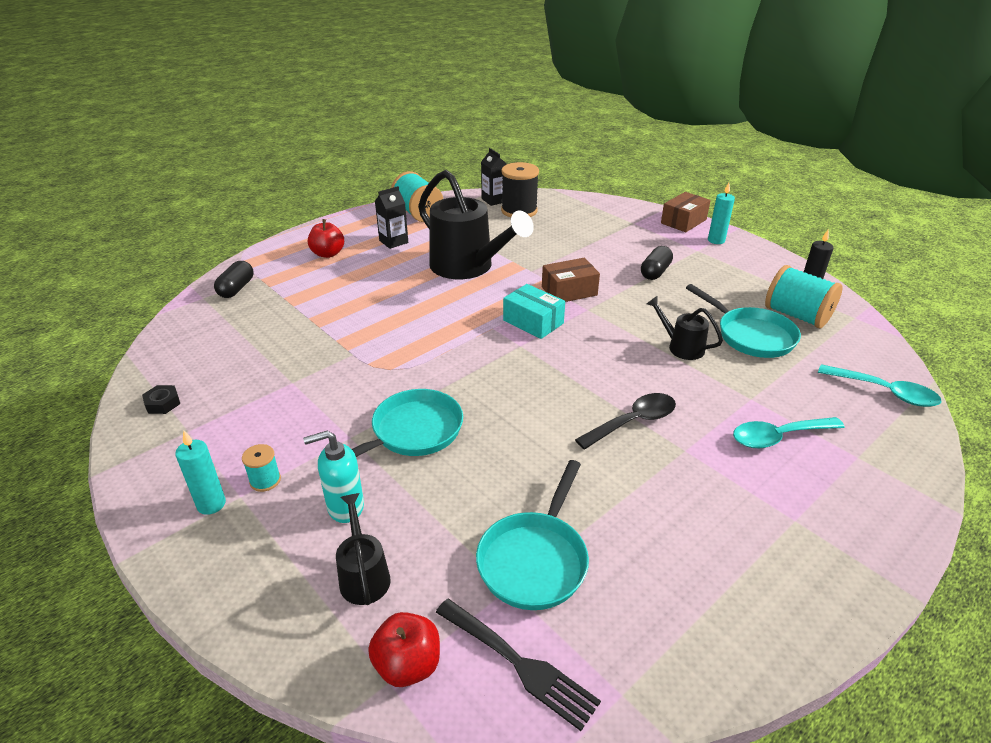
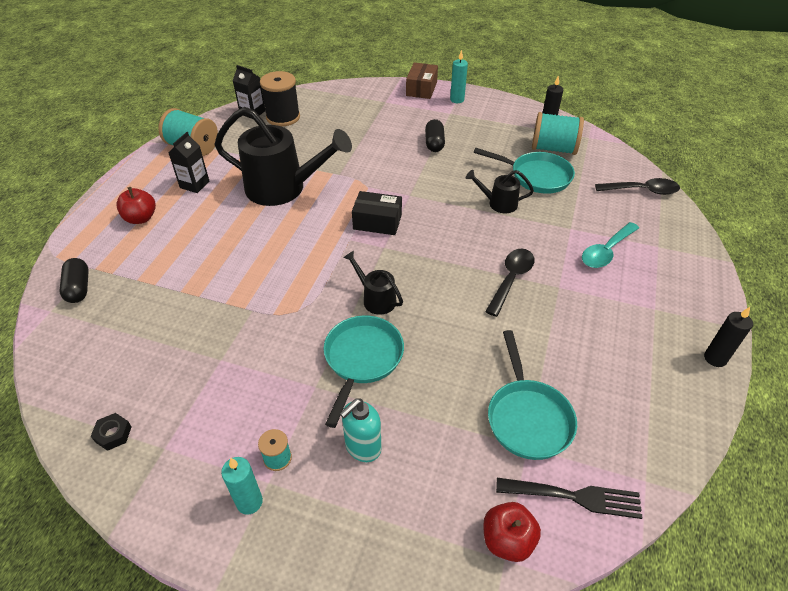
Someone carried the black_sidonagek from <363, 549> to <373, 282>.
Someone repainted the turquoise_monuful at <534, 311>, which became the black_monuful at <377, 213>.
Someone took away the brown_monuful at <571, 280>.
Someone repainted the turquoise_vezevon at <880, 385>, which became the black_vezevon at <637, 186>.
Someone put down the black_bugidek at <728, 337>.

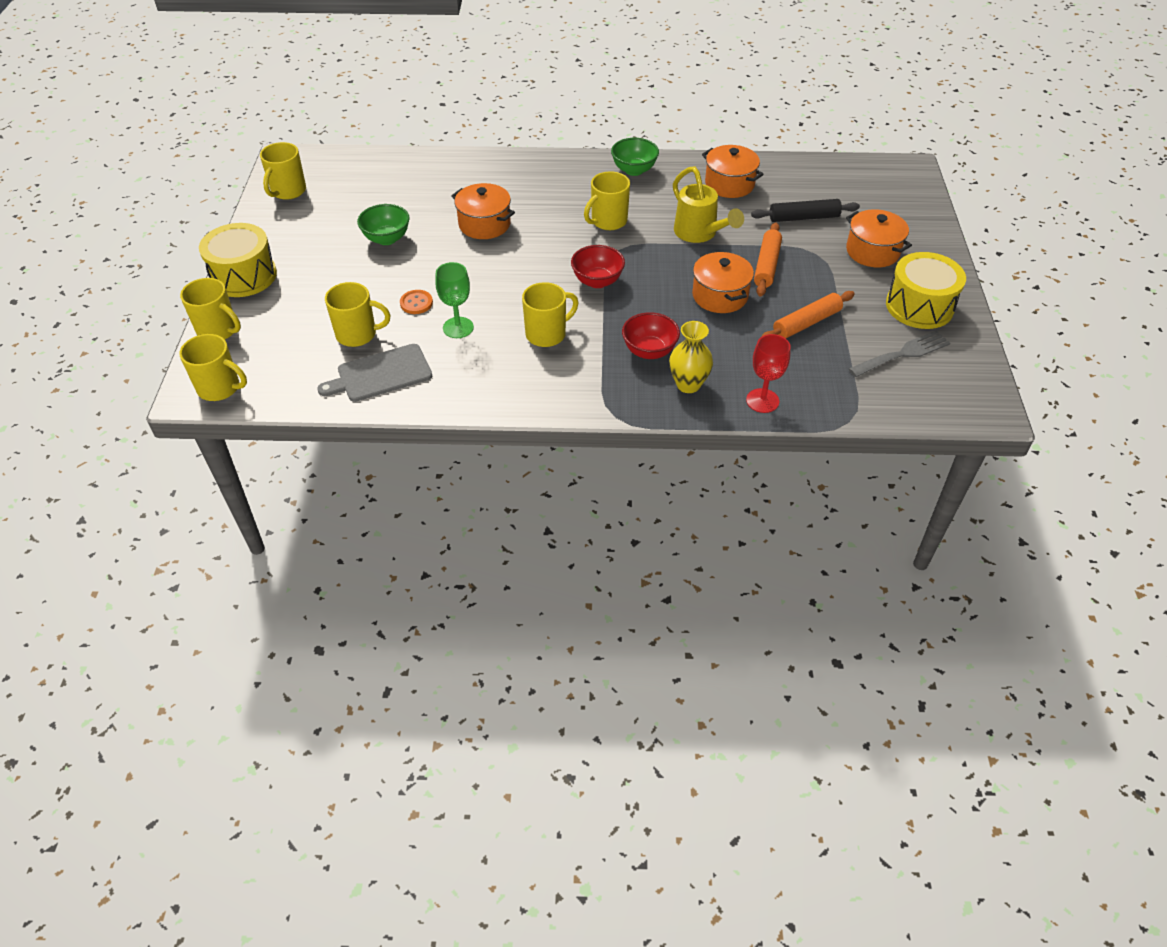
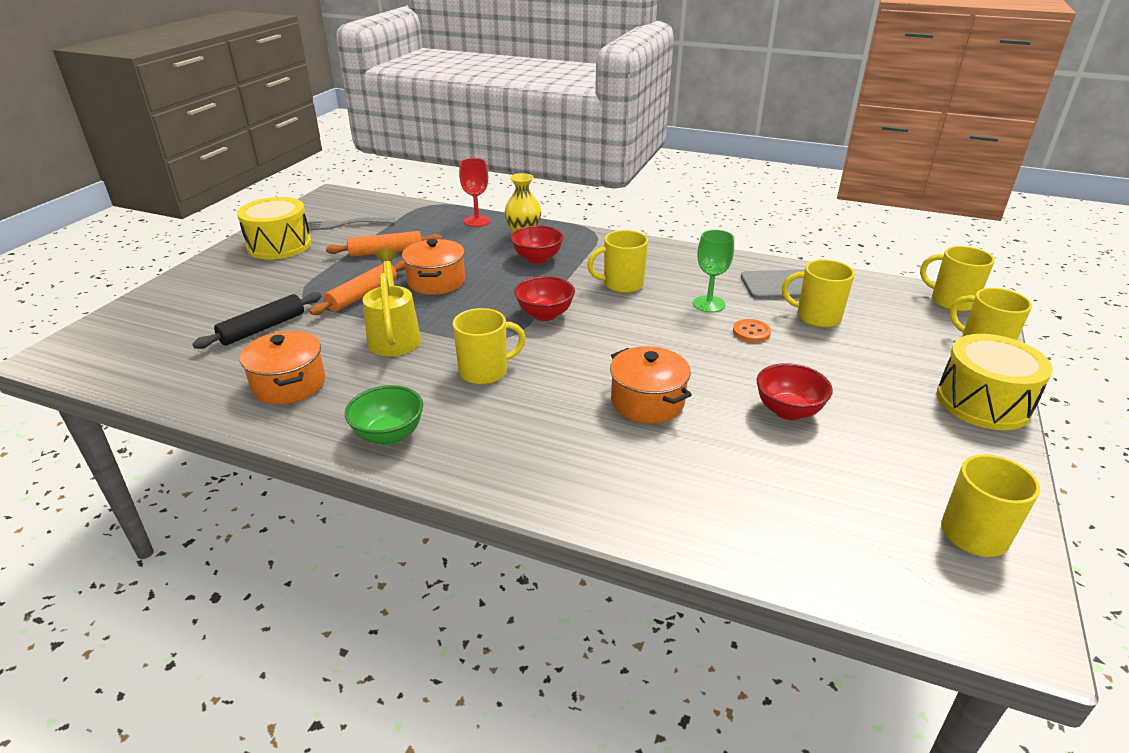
Someone repainted the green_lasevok at <383, 224>, which became the red_lasevok at <795, 391>.
Someone rotated the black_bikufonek at <805, 210> by 60 degrees counterclockwise.
Someone took away the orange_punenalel at <879, 238>.

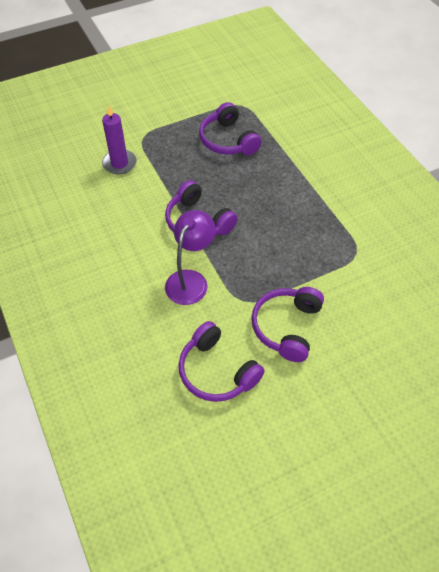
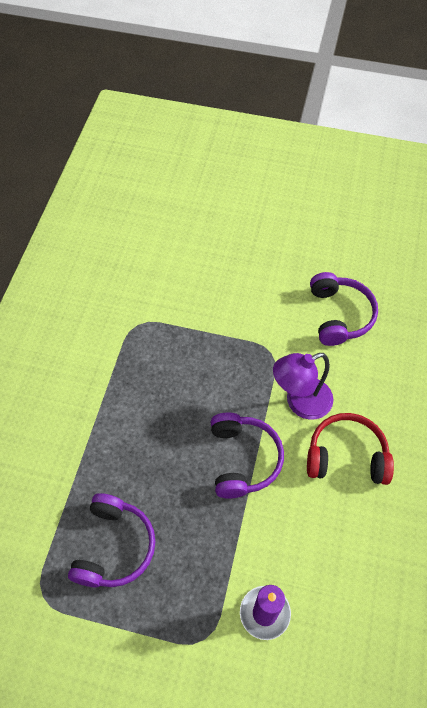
Someone took away the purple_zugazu at <287, 324>.
Someone put down the red_zugazu at <350, 449>.

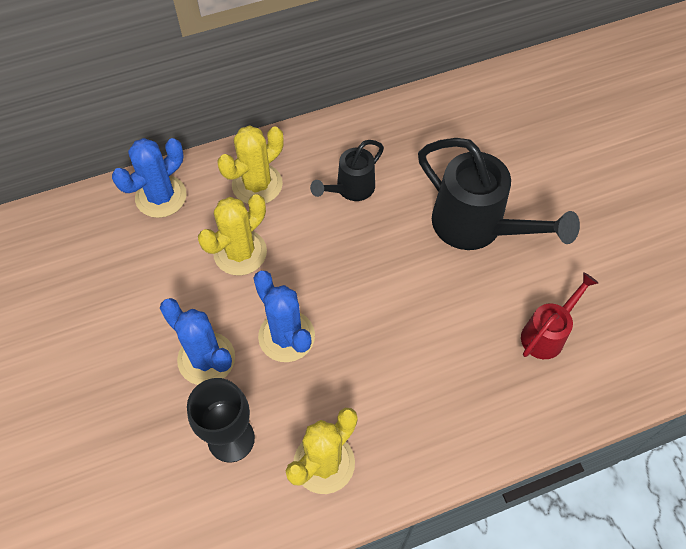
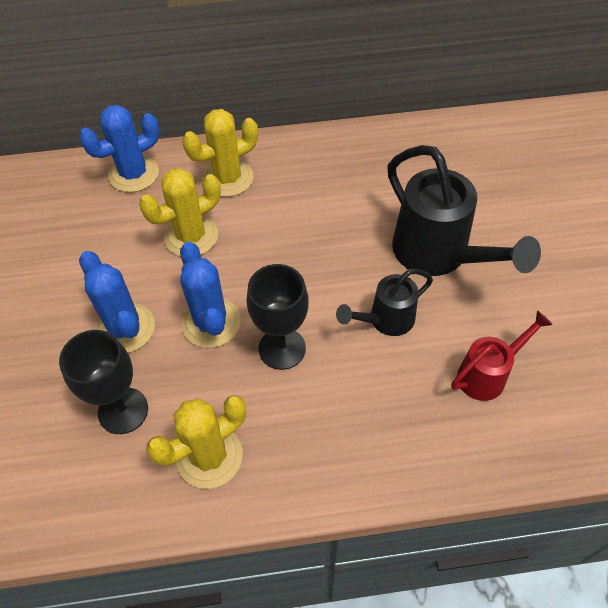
Someone carried the black_sidonagek from <347, 170> to <384, 302>.
Someone put down the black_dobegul at <278, 317>.

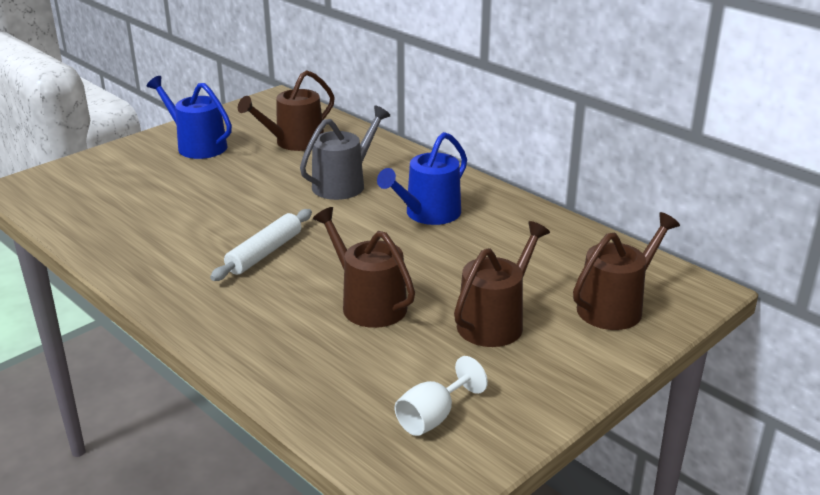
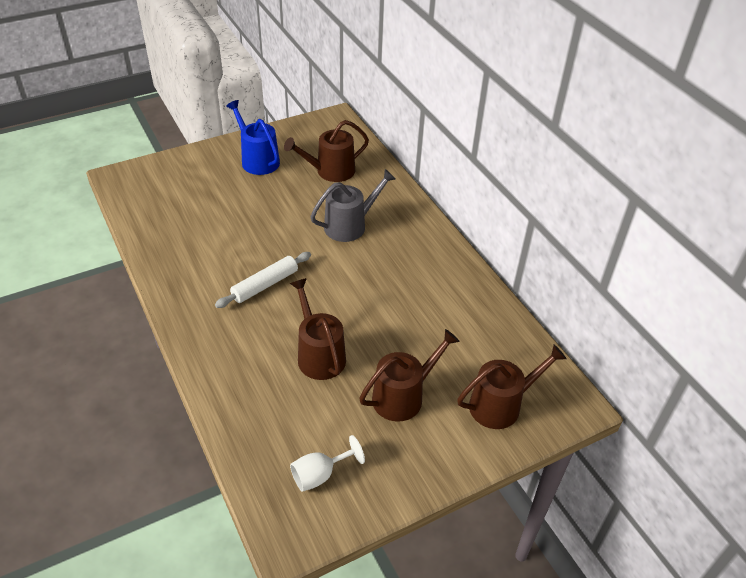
Someone took away the blue_sidonagek at <422, 178>.

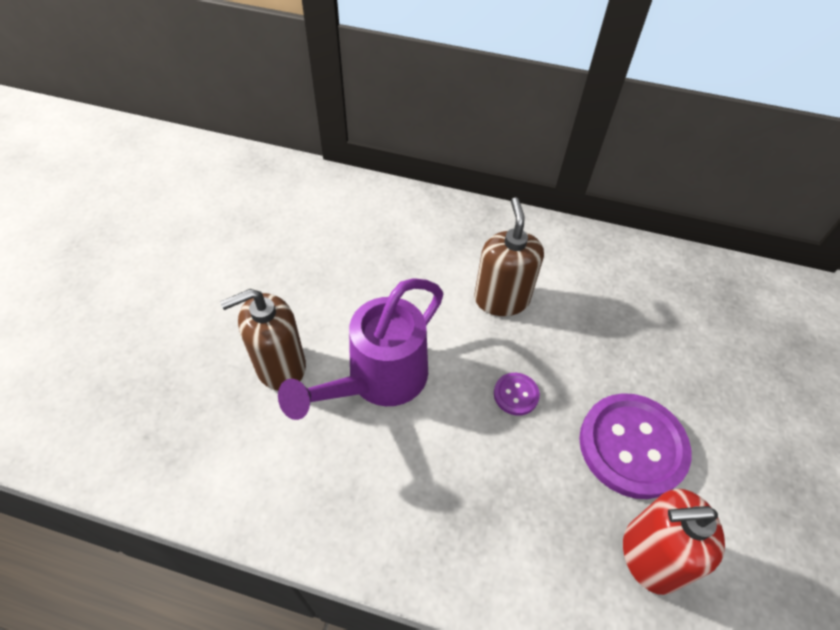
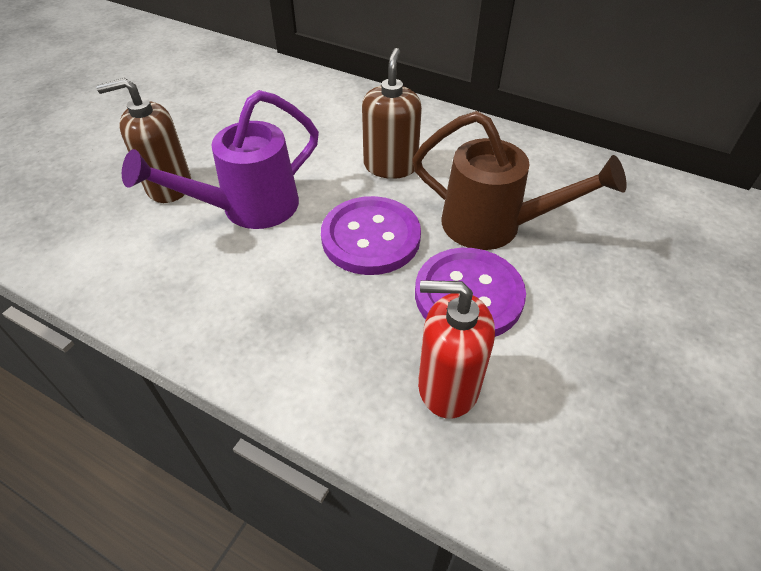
Someone scaled the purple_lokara at <517, 394> by 2.23.
Someone put down the brown_sidonagek at <519, 180>.

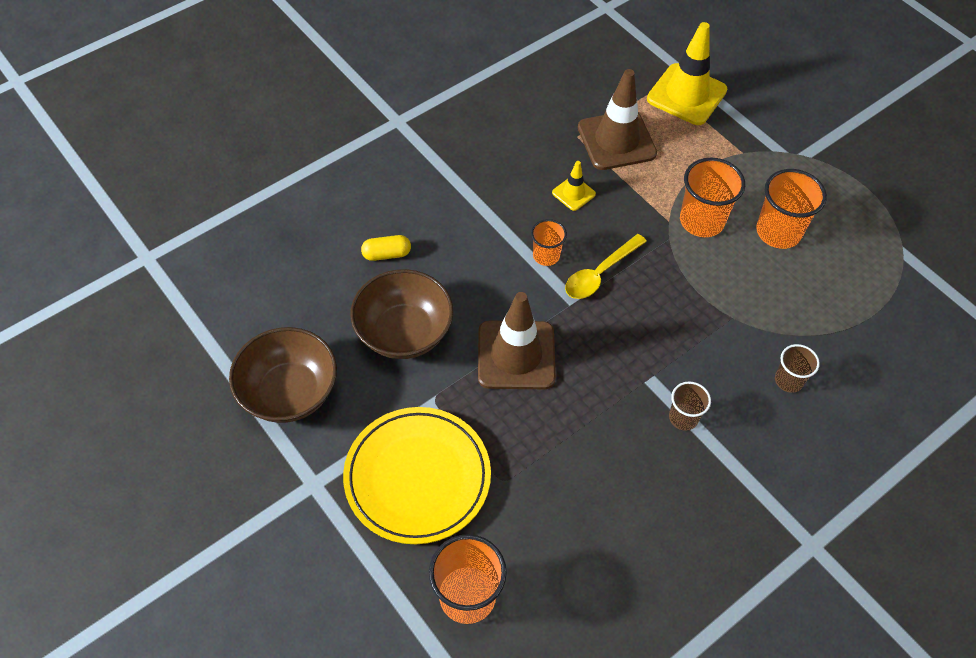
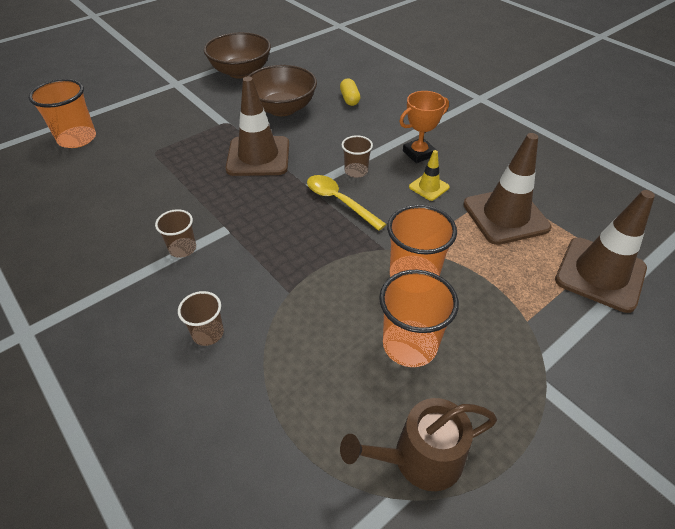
Someone took away the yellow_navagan at <417, 475>.
Someone repainted the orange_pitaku at <549, 242>, which became the brown_pitaku at <357, 156>.
Someone repainted the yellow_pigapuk at <687, 73>, which became the brown_pigapuk at <605, 251>.
Someone put down the brown_sidonagek at <418, 444>.
Someone put down the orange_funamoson at <424, 127>.

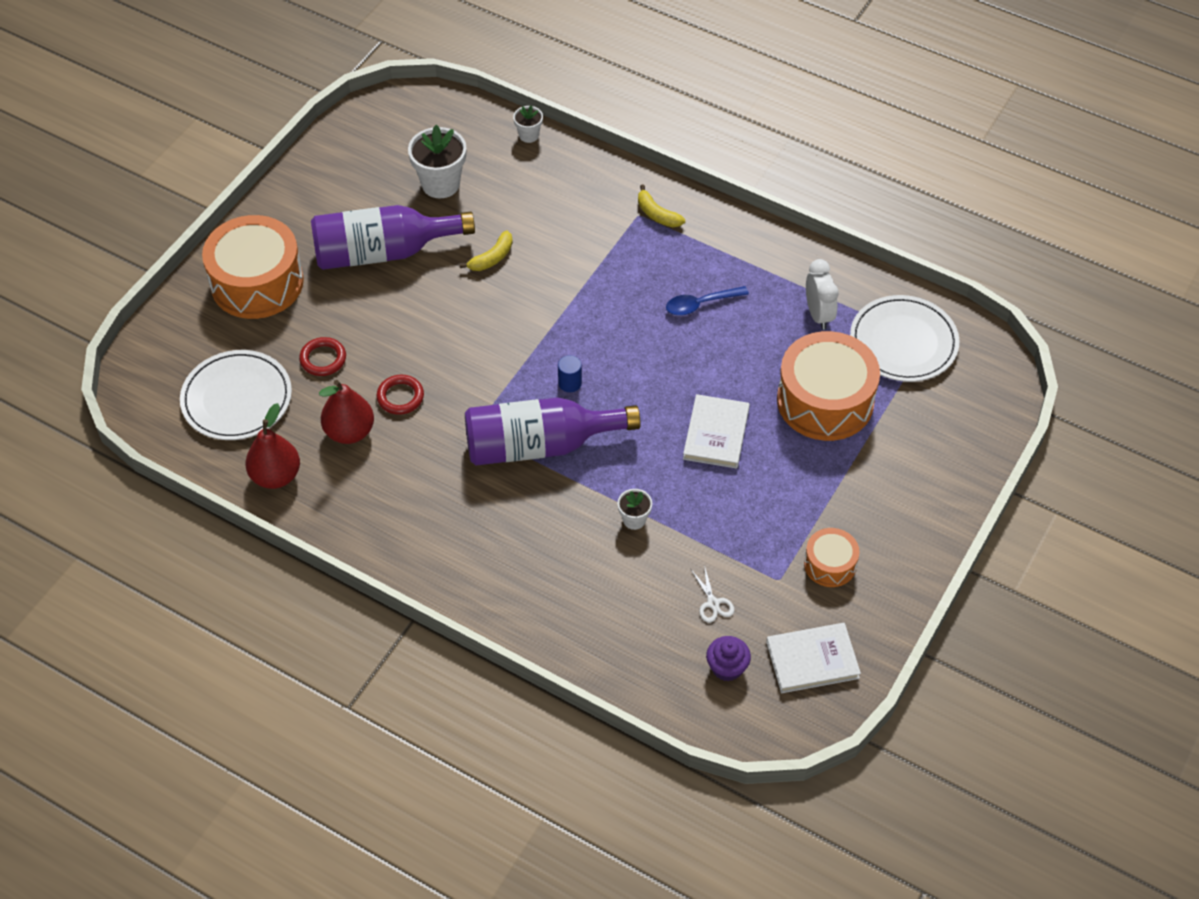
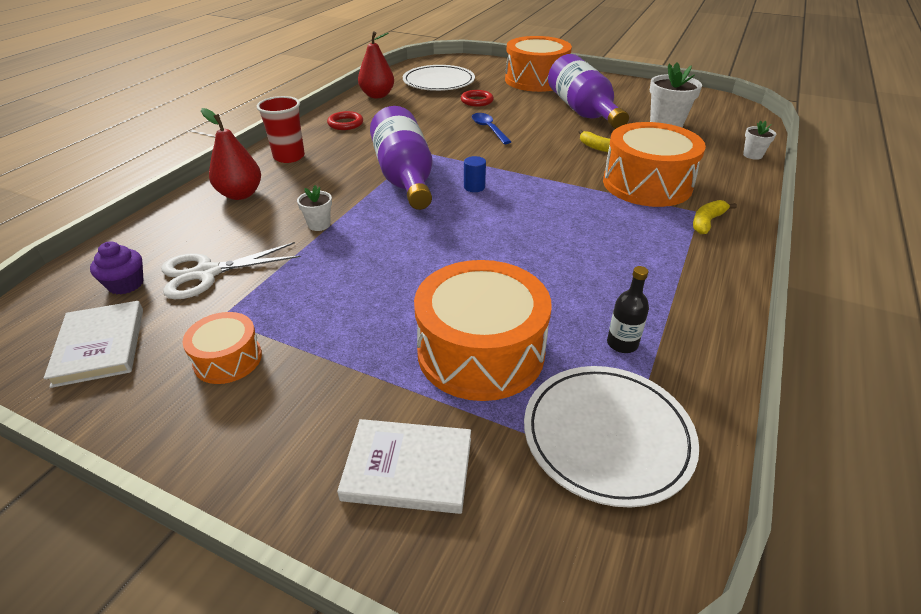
Someone carried the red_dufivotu from <346, 412> to <231, 154>.
Someone carried the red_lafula from <400, 395> to <345, 120>.
Someone carried the blue_vezevon from <707, 301> to <491, 128>.
Someone carried the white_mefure from <716, 431> to <404, 466>.
Someone scaled the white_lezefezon at <712, 594> by 1.96.
Someone swapped the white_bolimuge at <822, 294> for the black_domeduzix at <628, 309>.
Someone put down the red_pitaku at <281, 129>.
Someone put down the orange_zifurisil at <654, 164>.

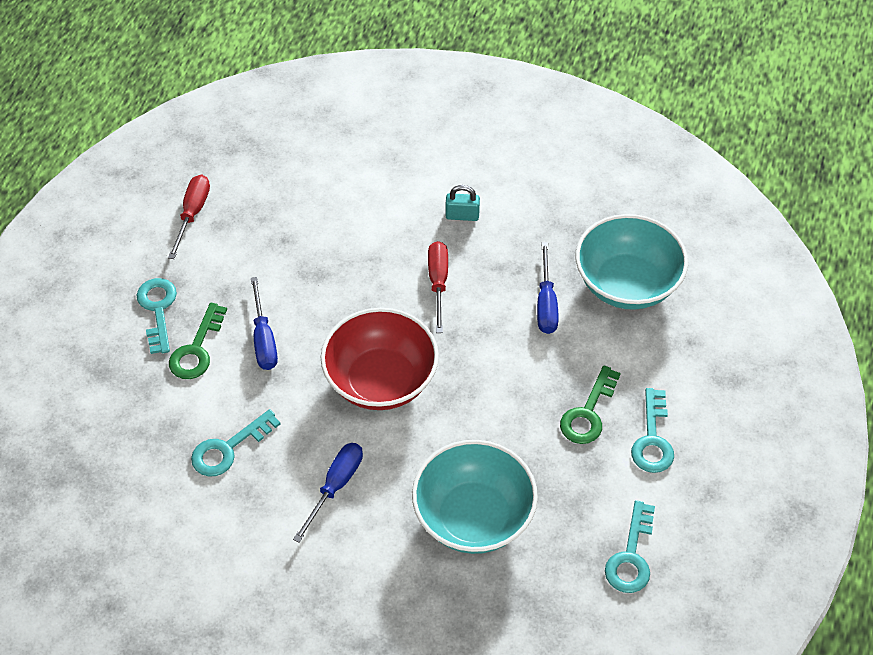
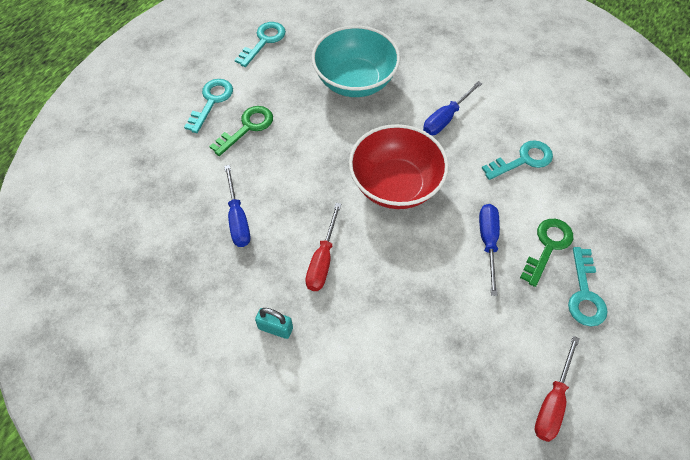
Someone rotated the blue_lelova at <548, 288> by 150 degrees clockwise.
Someone took away the turquoise_lasevok at <632, 262>.

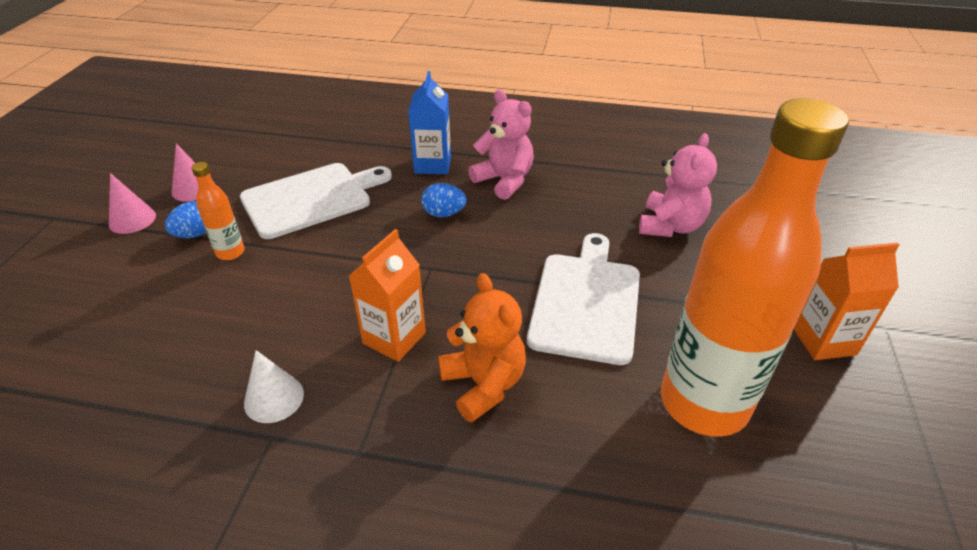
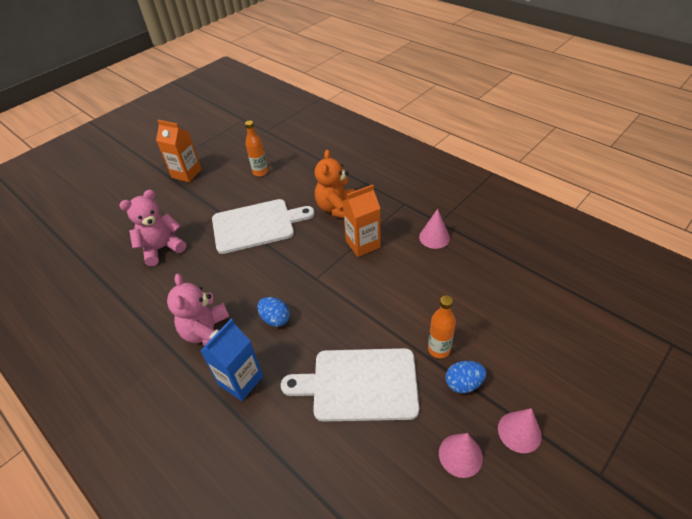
Someone repainted the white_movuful at <274, 386>, which became the pink_movuful at <434, 229>.
Someone rotated the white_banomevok at <583, 299> by 150 degrees counterclockwise.
Someone scaled the orange_domeduzix at <754, 267> by 0.40.

